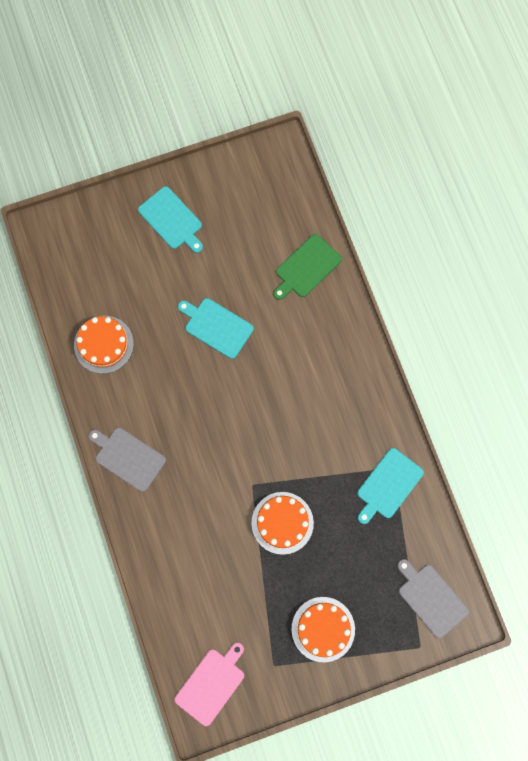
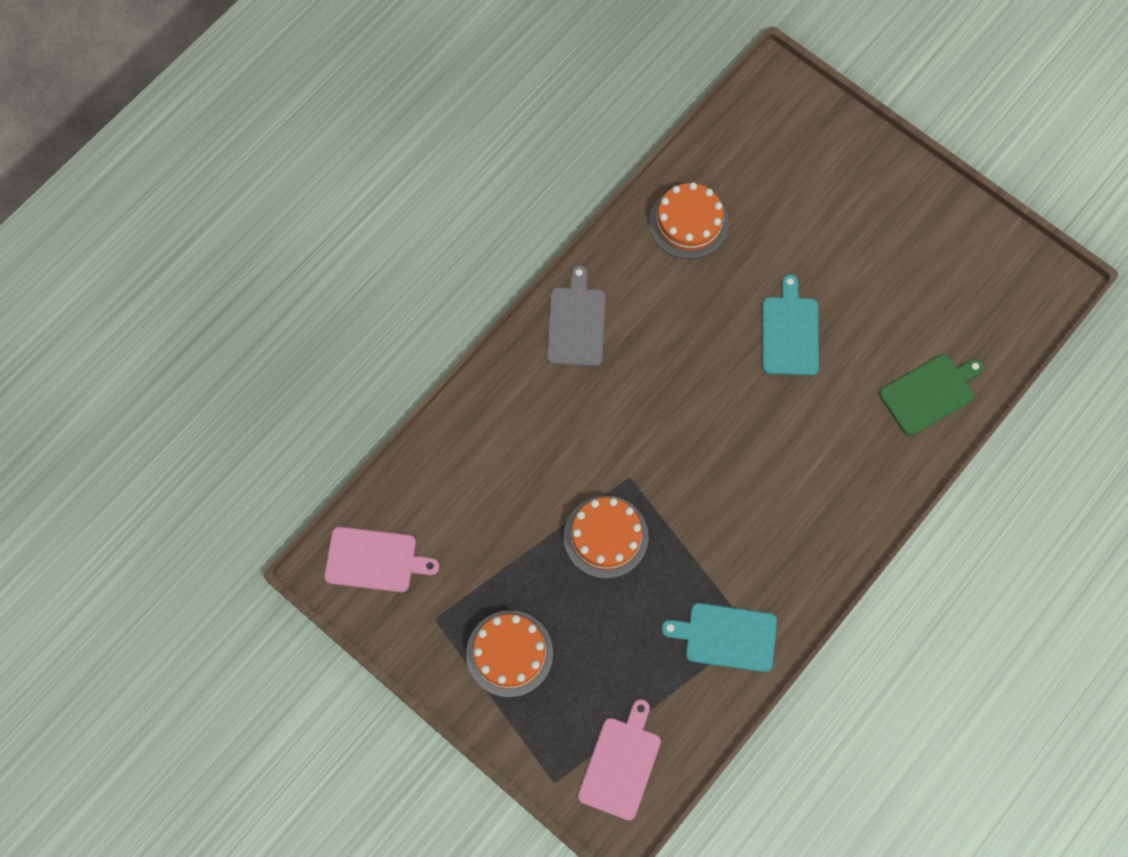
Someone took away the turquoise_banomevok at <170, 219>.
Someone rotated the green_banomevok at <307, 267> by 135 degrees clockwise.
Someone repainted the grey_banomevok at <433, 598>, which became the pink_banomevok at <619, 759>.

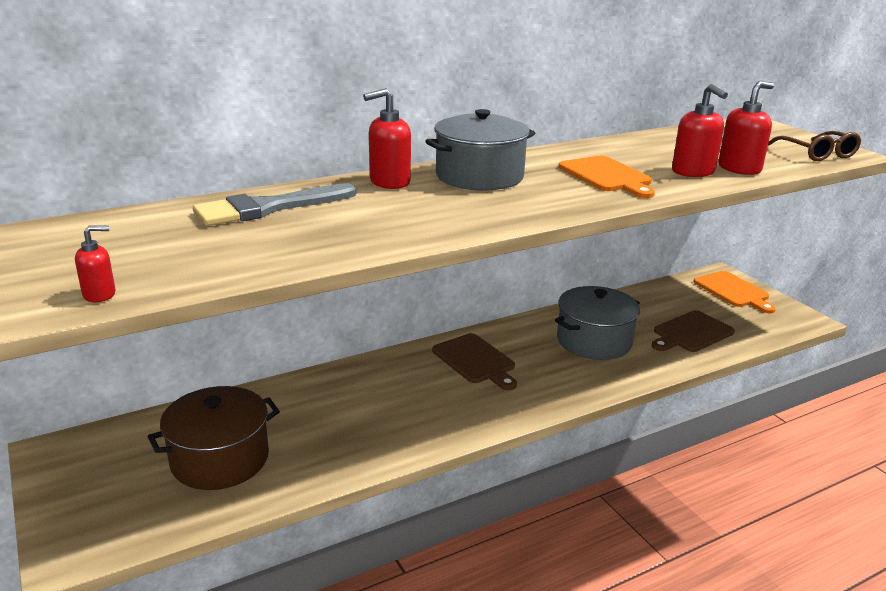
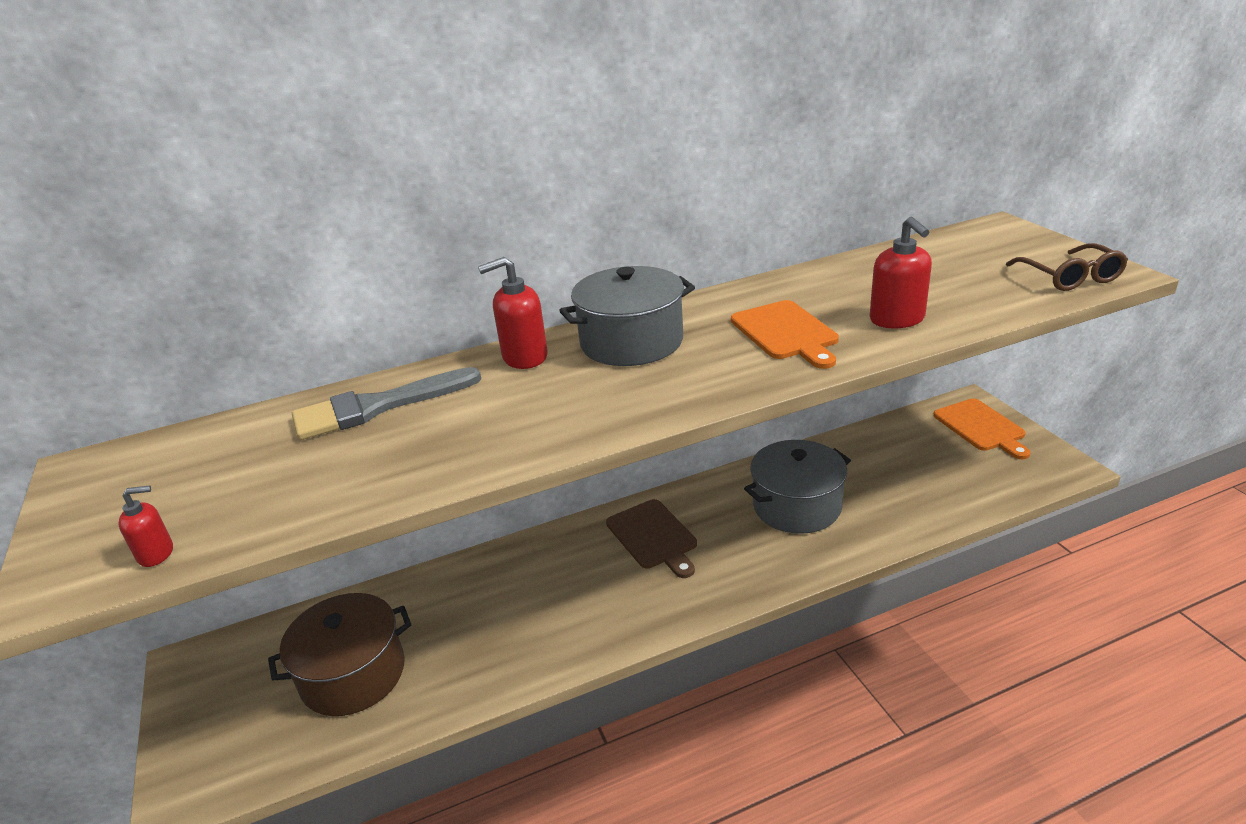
Someone took away the brown_banomevok at <693, 331>.
Someone took away the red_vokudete at <746, 128>.

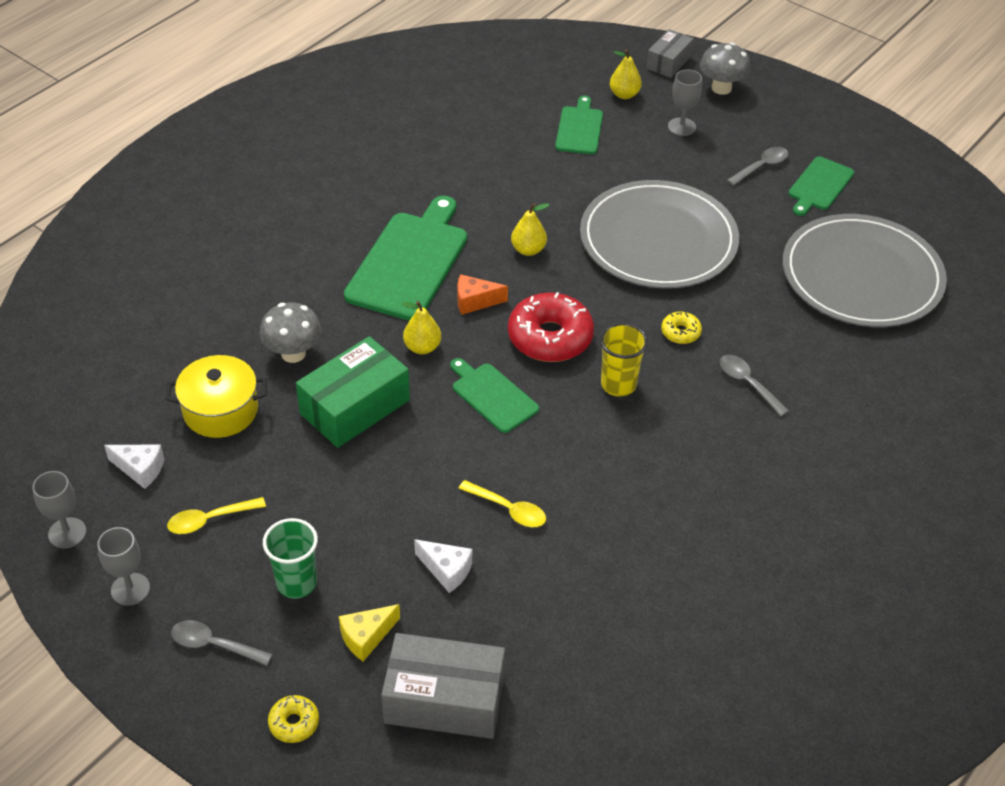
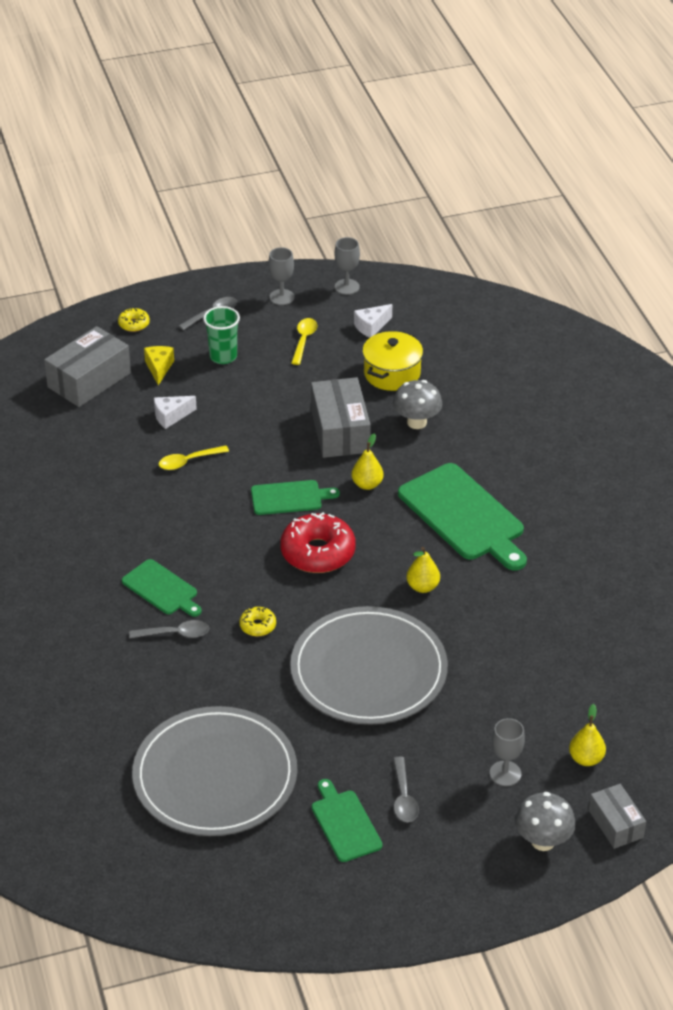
Someone repainted the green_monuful at <353, 392>, which became the grey_monuful at <341, 417>.
Someone took away the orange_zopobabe at <483, 294>.
Someone carried the green_banomevok from <579, 125> to <162, 588>.
Someone took away the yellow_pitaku at <624, 359>.

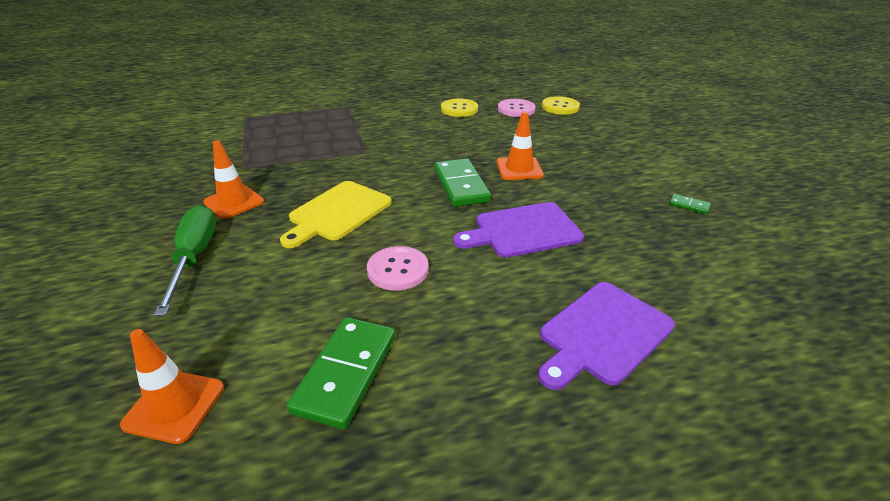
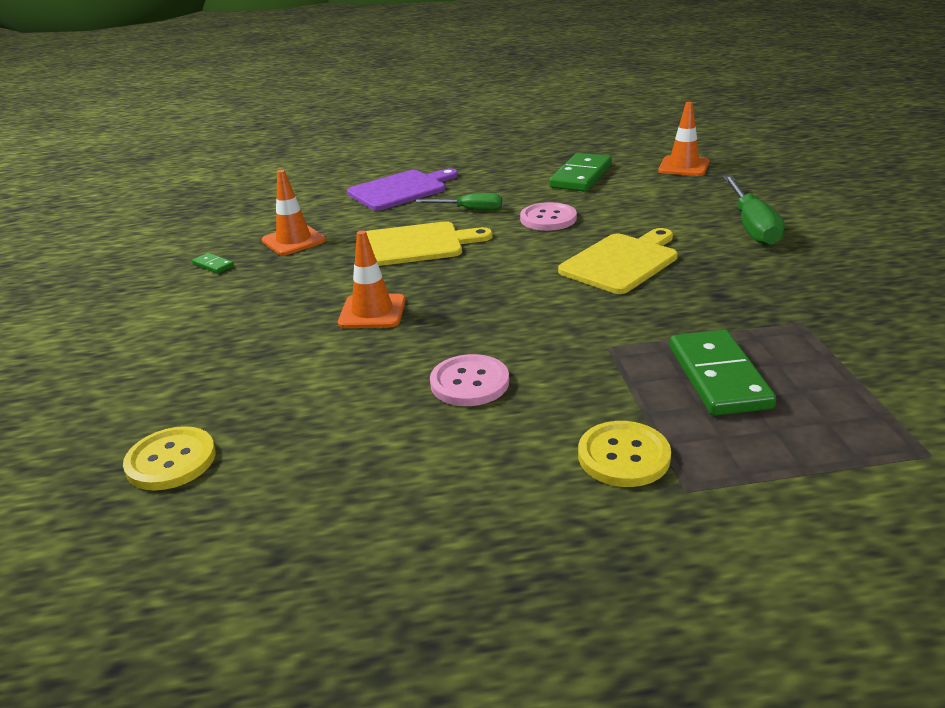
Someone carried the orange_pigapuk from <233, 179> to <294, 212>.
Someone carried the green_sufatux from <462, 182> to <723, 373>.
Someone carried the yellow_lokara from <459, 108> to <624, 454>.
Someone repainted the purple_banomevok at <518, 230>, which became the yellow_banomevok at <429, 243>.
Someone carried the pink_lokara from <517, 108> to <469, 380>.
Someone put down the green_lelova at <458, 201>.

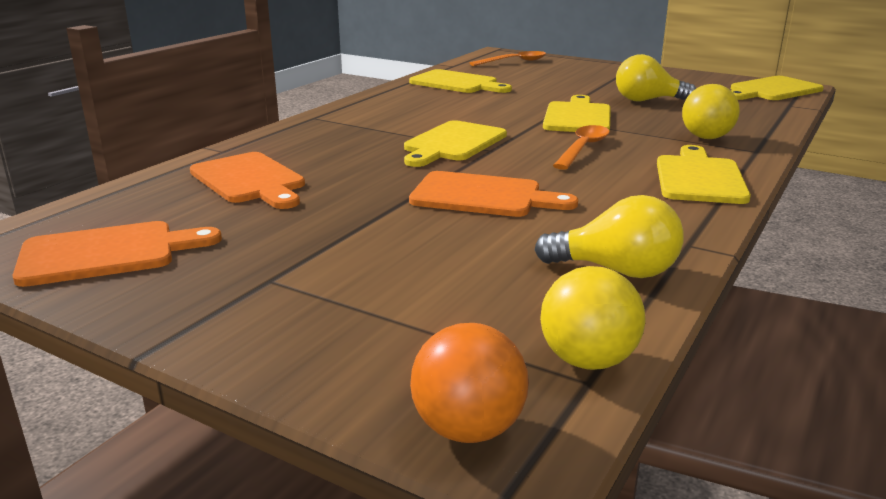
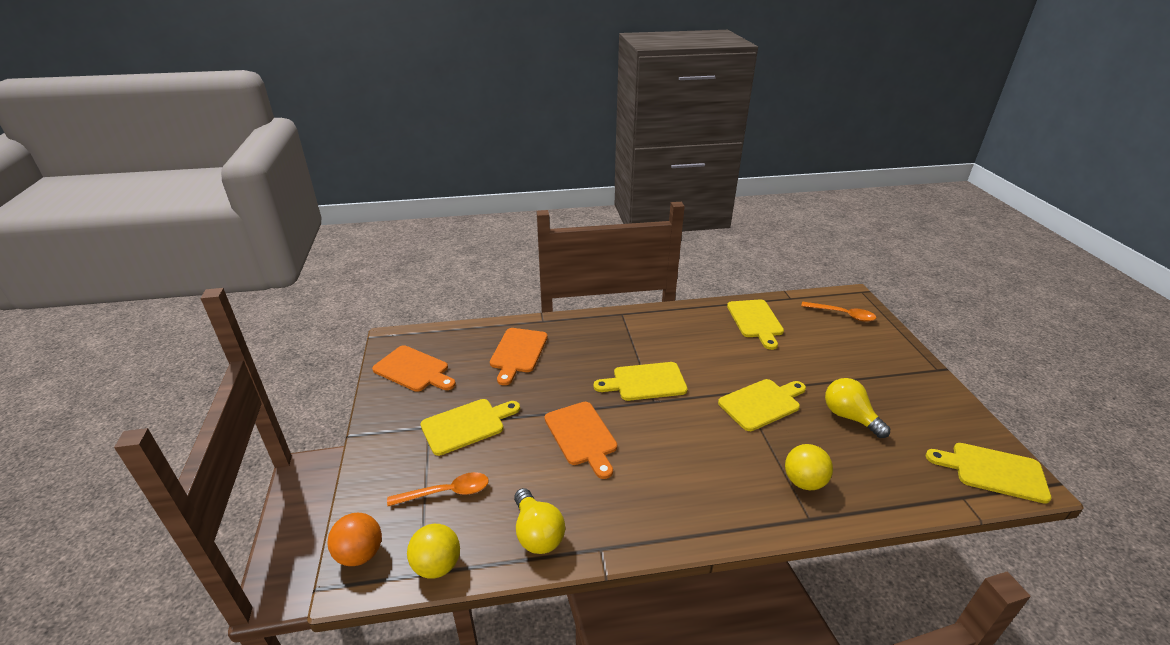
Someone carried the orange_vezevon from <581, 147> to <438, 489>.
Someone carried the yellow_banomevok from <704, 174> to <470, 427>.

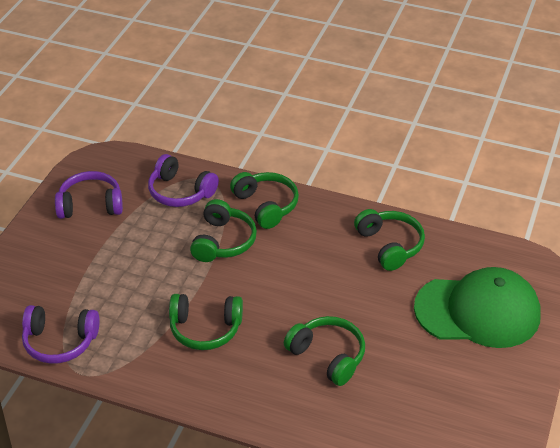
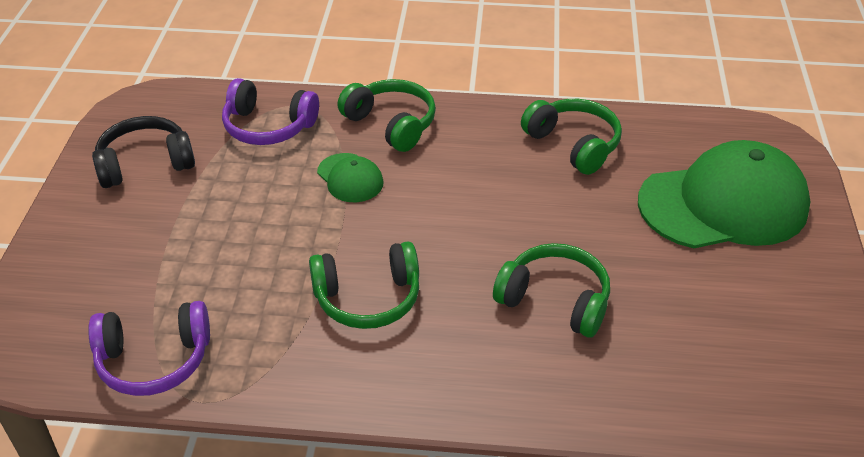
Someone repainted the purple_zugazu at <89, 195>, which became the black_zugazu at <143, 152>.
Someone swapped the green_zugazu at <223, 230> for the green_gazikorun at <350, 177>.

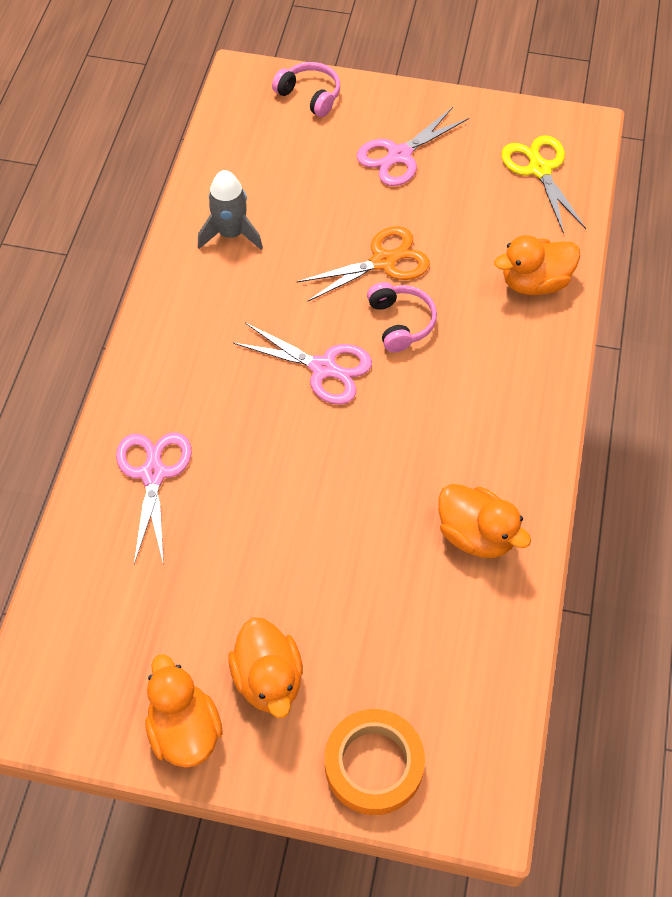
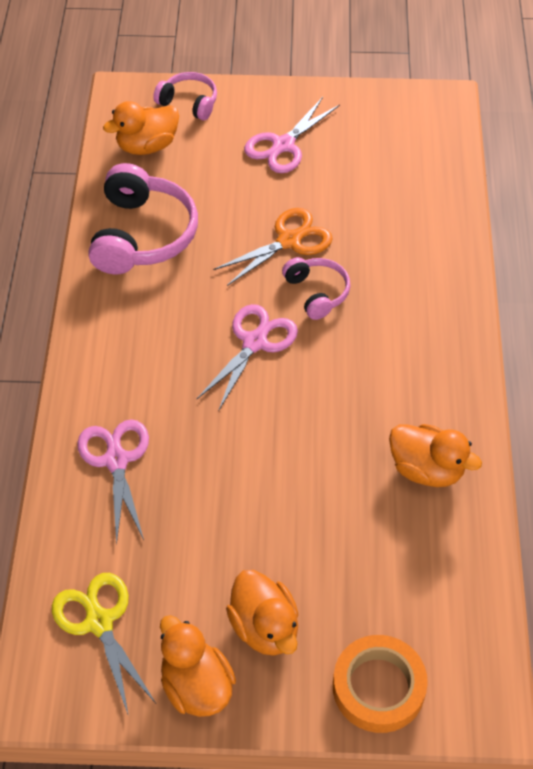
Someone swapped the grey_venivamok at <230, 210> for the pink_zugazu at <143, 218>.
Someone rotated the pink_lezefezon at <302, 364> by 75 degrees counterclockwise.
Someone carried the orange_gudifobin from <537, 265> to <141, 128>.
Someone carried the yellow_lezefezon from <543, 184> to <104, 644>.

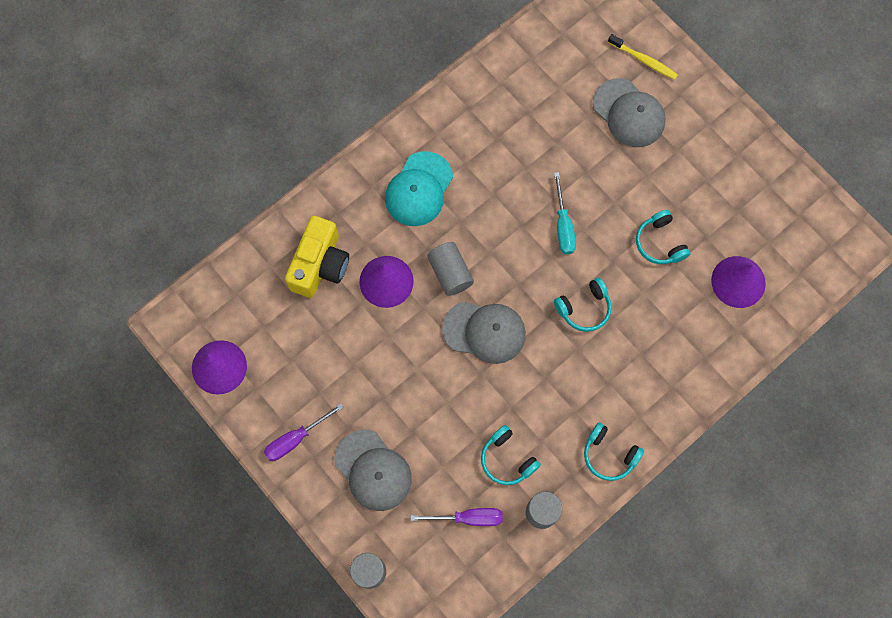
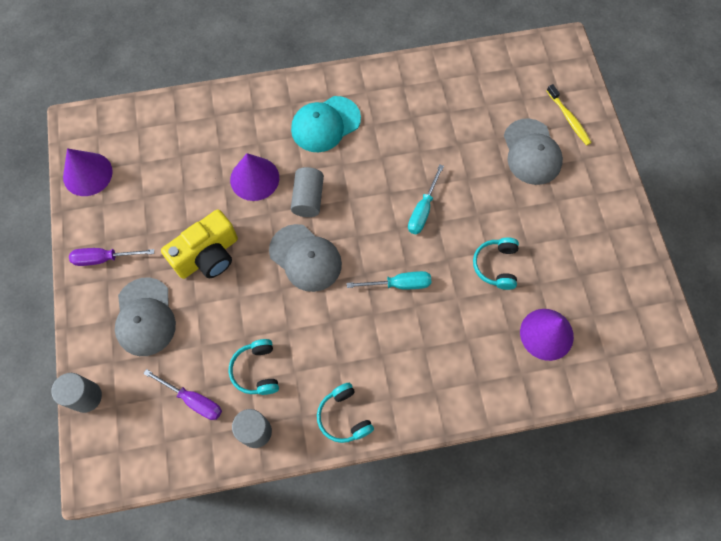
Someone carried the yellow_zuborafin from <317, 257> to <199, 244>.
Someone swapped the turquoise_zugazu at <583, 305> for the turquoise_lelova at <389, 280>.

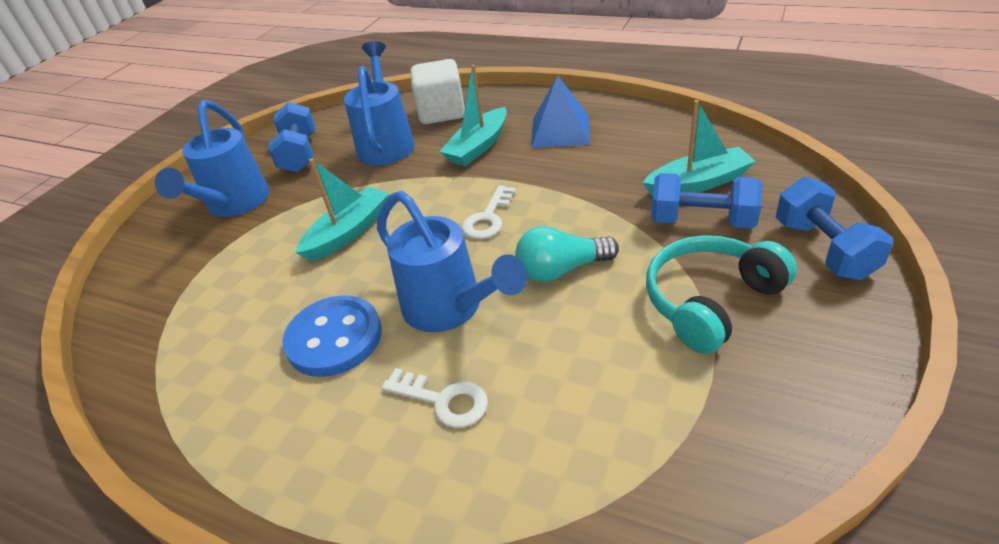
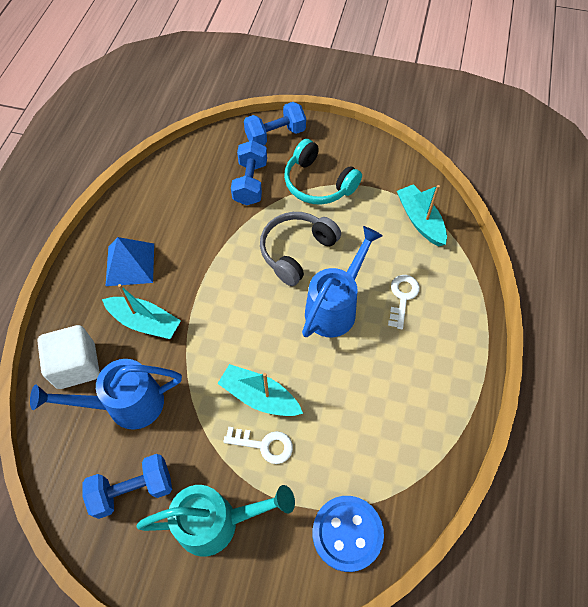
Someone repainted the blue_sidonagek at <212, 158>, which became the turquoise_sidonagek at <216, 521>.
Someone carried the blue_lokara from <332, 336> to <348, 534>.
Someone carried the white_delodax from <489, 212> to <258, 445>.
Someone swapped the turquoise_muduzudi at <567, 254> for the grey_zugazu at <300, 249>.
Someone carried the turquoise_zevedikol from <699, 148> to <422, 215>.

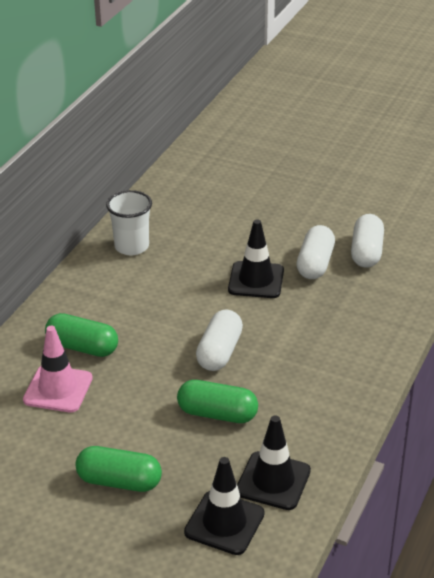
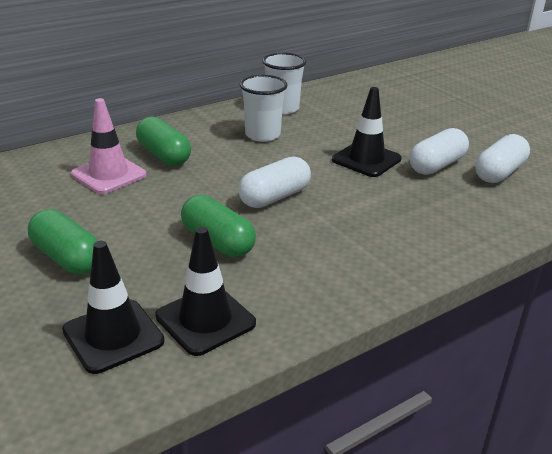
Someone put down the white_pitaku at <264, 108>.

